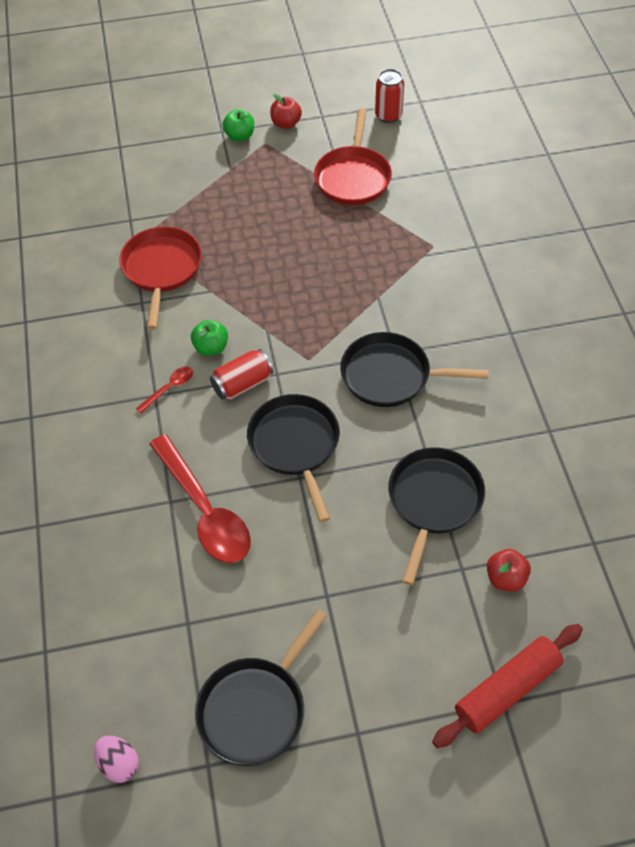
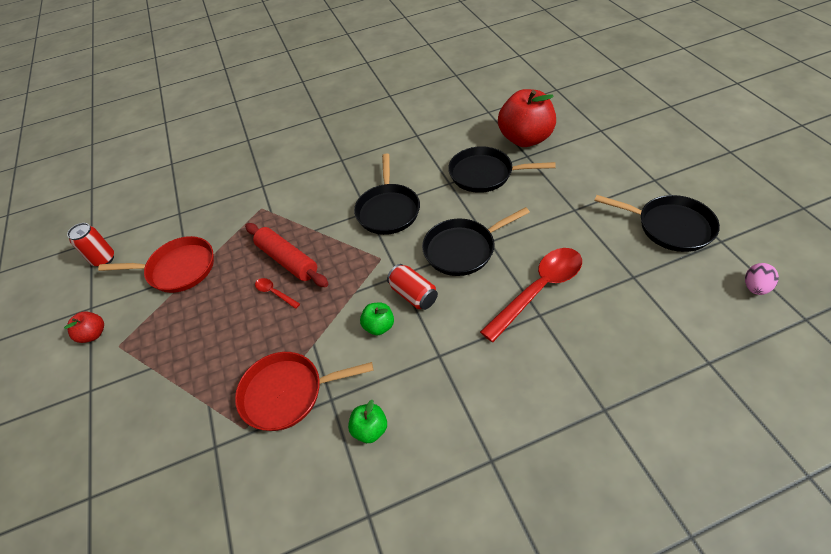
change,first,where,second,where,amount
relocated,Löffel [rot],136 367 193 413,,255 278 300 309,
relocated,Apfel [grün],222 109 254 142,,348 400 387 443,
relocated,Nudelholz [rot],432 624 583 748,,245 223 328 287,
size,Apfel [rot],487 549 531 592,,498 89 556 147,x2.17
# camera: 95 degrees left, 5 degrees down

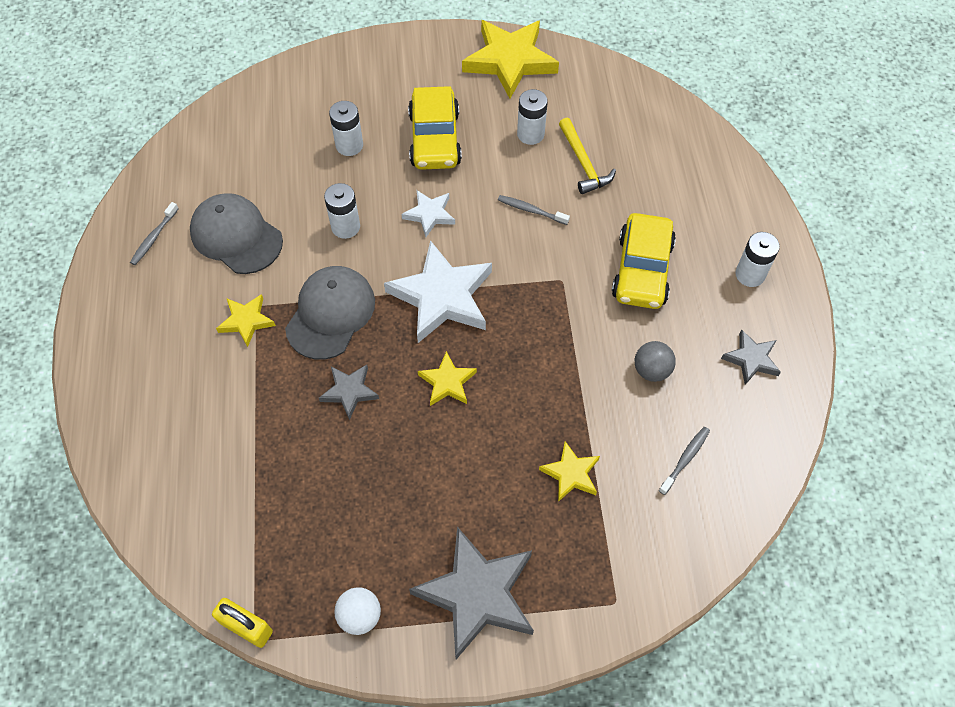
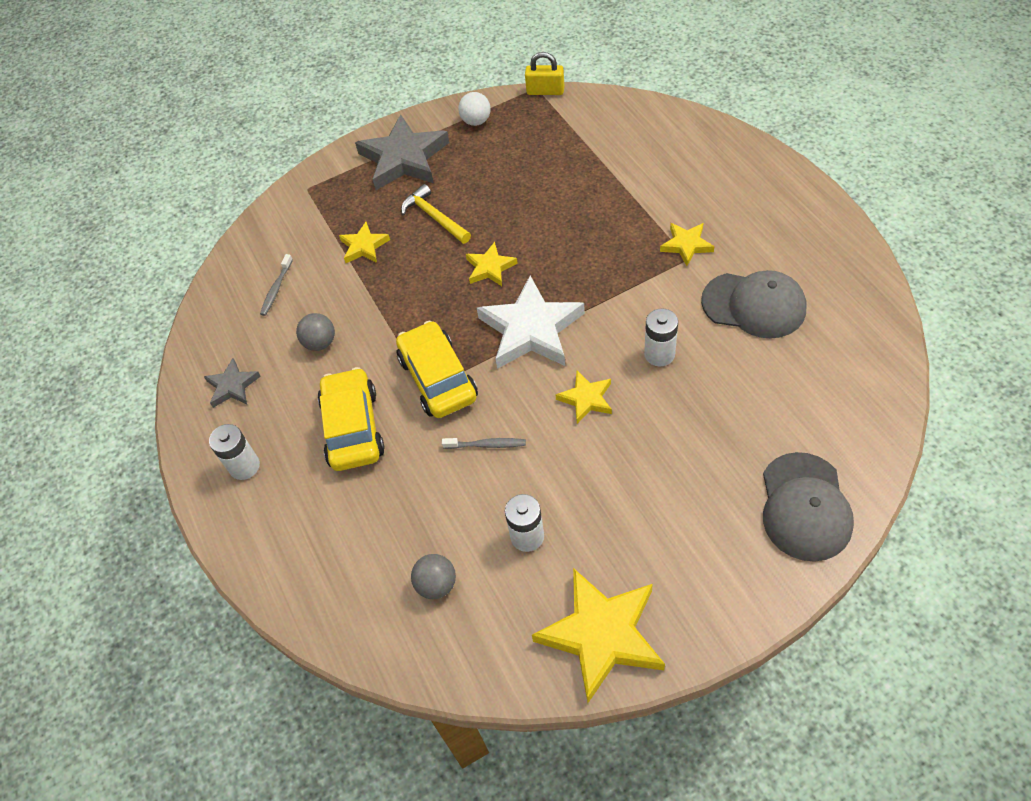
change,first,where,second,where,amount
missing,Zahnbürste [grau],130 202 179 265,,,
missing,Stern [grau],319 365 379 420,,,
missing,Batterie [weiß],329 101 363 156,,,
appeared,,,Ball [grau],411 554 456 599,
relocated,Kappe [grau],285 266 375 360,,763 452 854 562,
relocated,Auto [gelb],408 86 462 170,,396 320 478 418,
relocated,Hammer [gelb],559 118 616 194,,401 184 471 244,
colour,Stern [weiß],402 190 455 237,Stern [gelb],555 371 612 424,
# camera: 165 degrees right, 5 degrees down

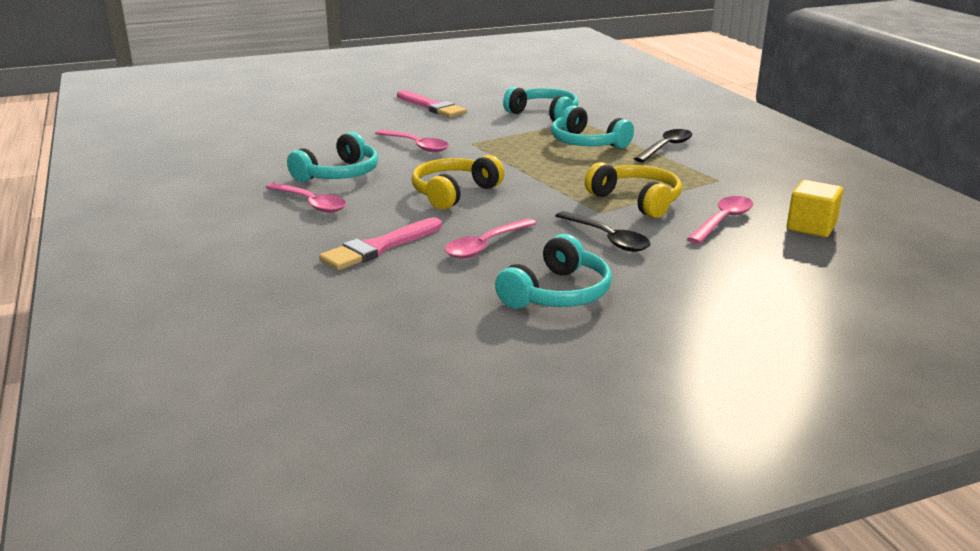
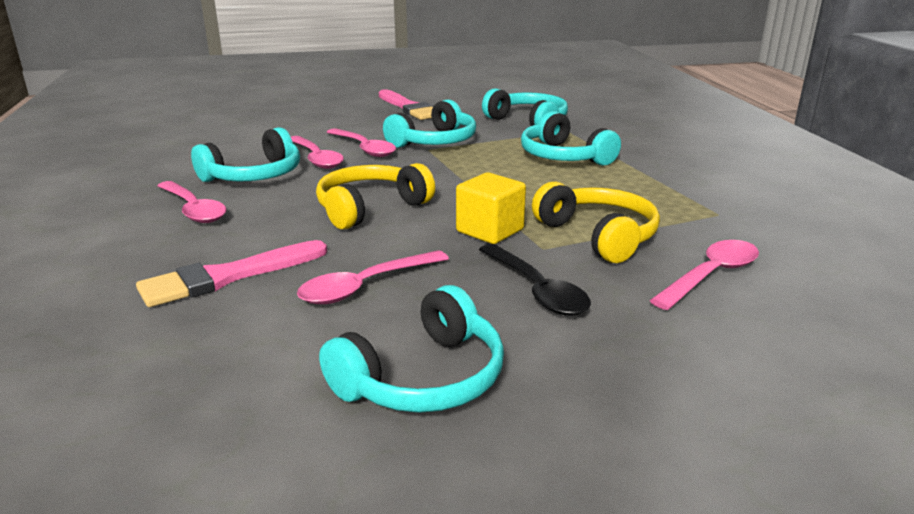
change,first,where,second,where,amount
missing,Löffel [schwarz],634 129 692 162,,,
appeared,,,Löffel [rosa],291 136 344 169,
appeared,,,Kopfhörer [türkis],383 99 476 148,
relocated,Kubus [gelb],787 180 843 237,,456 172 526 244,
# camera: 10 degrees right, 0 degrees up

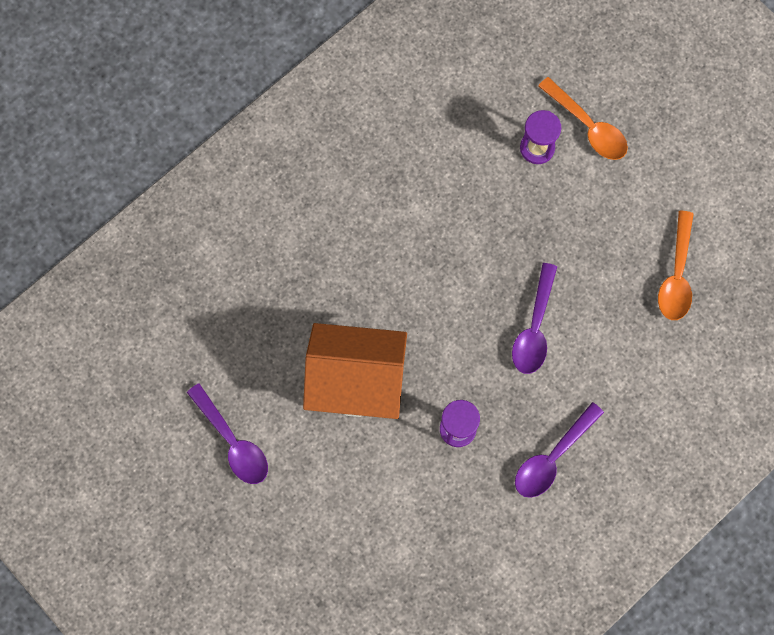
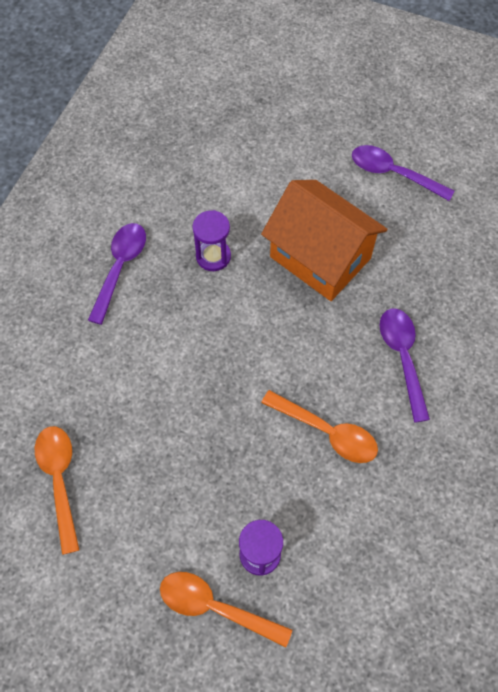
change,first,where,second,where,amount
appeared,,,Löffel [orange],261 390 378 463,
relocated,Löffel [lila],512 263 557 374,,380 308 430 423,
spun,Haus [orange],303 323 407 419,,261 180 388 301,60 degrees clockwise
# camera: 155 degrees right, 10 degrees down

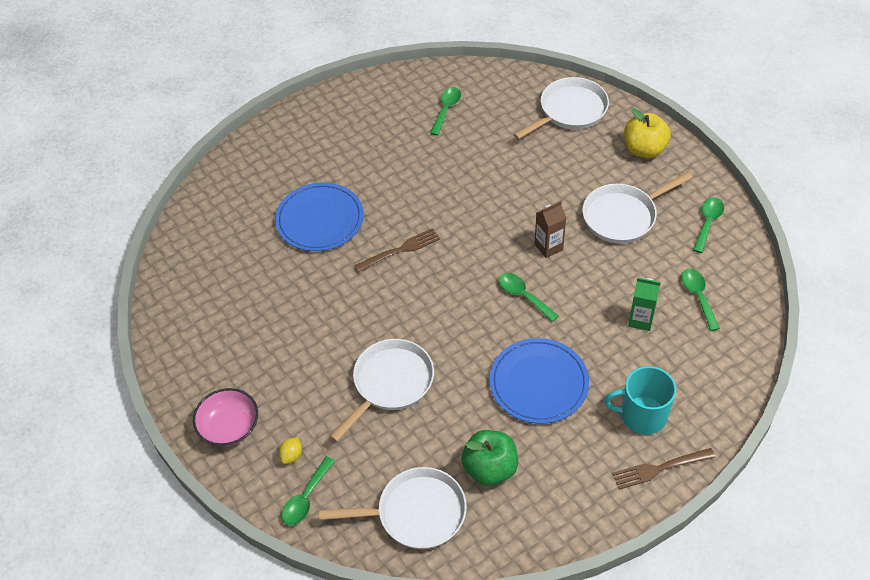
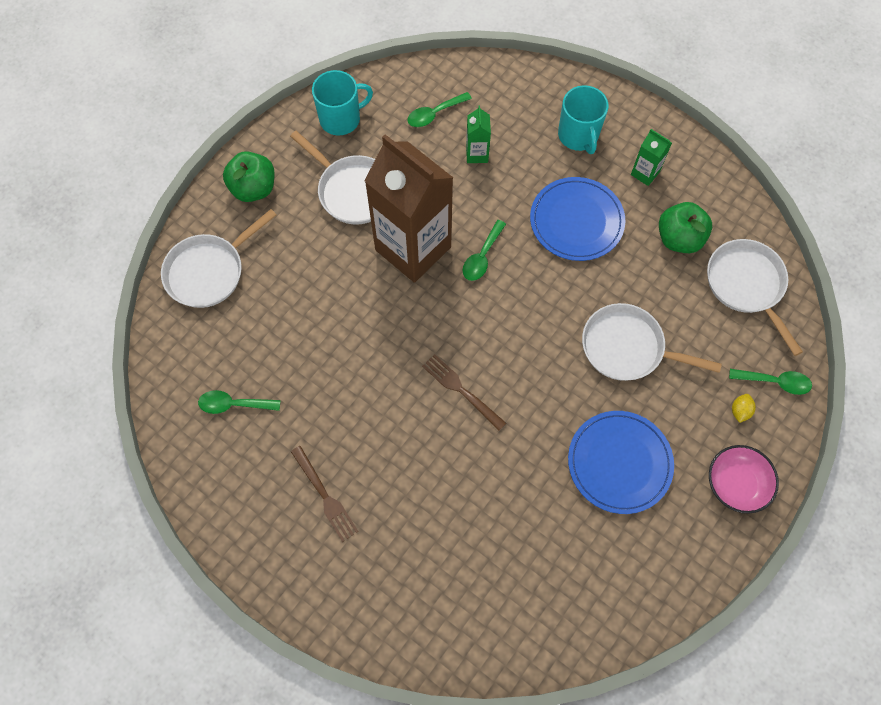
change,first,where,second,where,amount
appeared,,,Getränkekarton [grün],631 129 672 186,
relocated,Teller [blau],275 183 364 251,,568 411 674 514,
relocated,Gabel [braun],612 448 716 490,,291 446 359 542,
exchanged,Löffel [grün],693 197 724 253,Tasse [türkis],312 70 373 135,
colour,Apfel [gelb],624 108 671 158,Apfel [grün],223 151 275 202,
spun,Zitrone [gelb],279 437 302 464,,732 394 756 423,75 degrees counterclockwise
spun,Pfanne [weiß],513 77 609 140,,161 209 276 308,75 degrees counterclockwise
size,Getränkekarton [braun],534 201 566 258,,365 134 453 283,x2.46
# camera: 110 degrees left, 15 degrees up

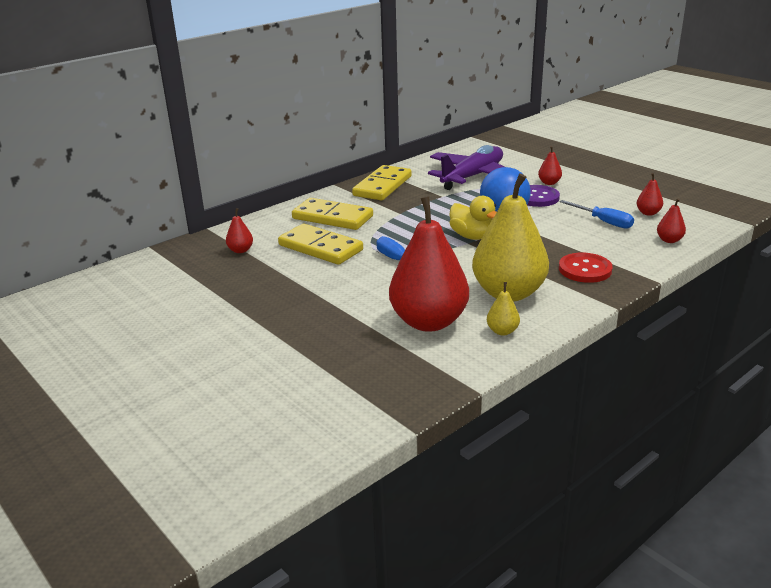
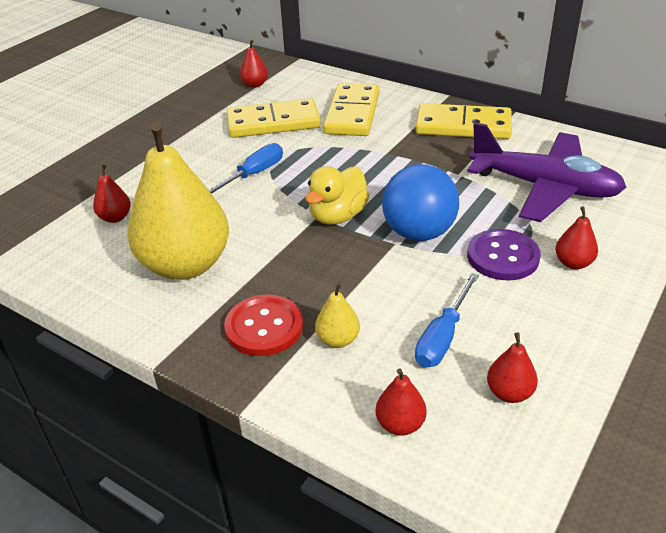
change,first,where,second,where,amount
relocated,Birne [gelb],487 282 520 336,,315 283 360 348,
spun,Dominostein [gelb],278 224 363 265,,226 98 321 138,60 degrees clockwise
size,Birne [rot],389 197 469 332,,93 165 131 223,x0.41
# camera: 75 degrees right, 10 degrees up

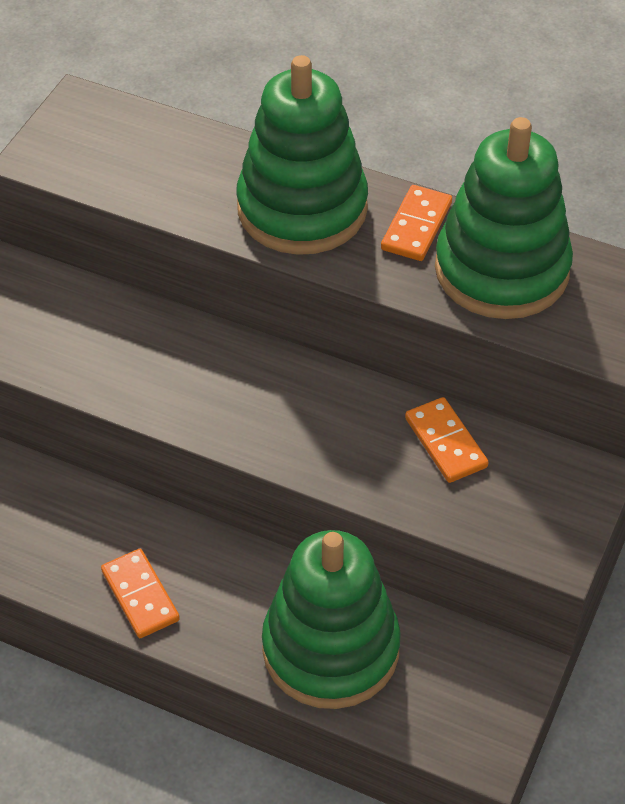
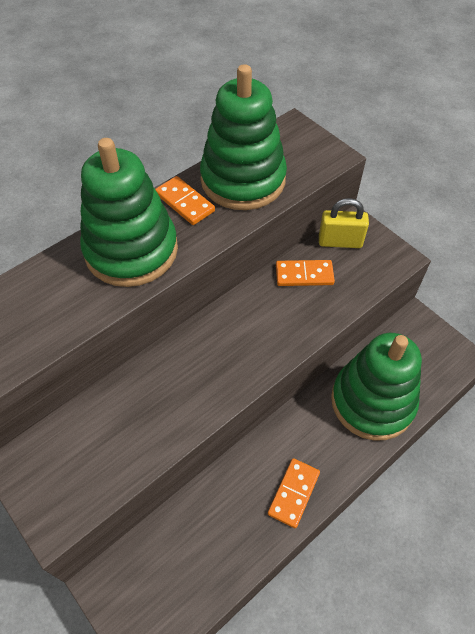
change,first,where,second,where,amount
appeared,,,Vorhängeschloss [gelb],319 198 369 248,
spun,Dominostein [orange],101 549 180 638,,268 458 320 528,60 degrees counterclockwise
# camera: 65 degrees left, 5 degrees up

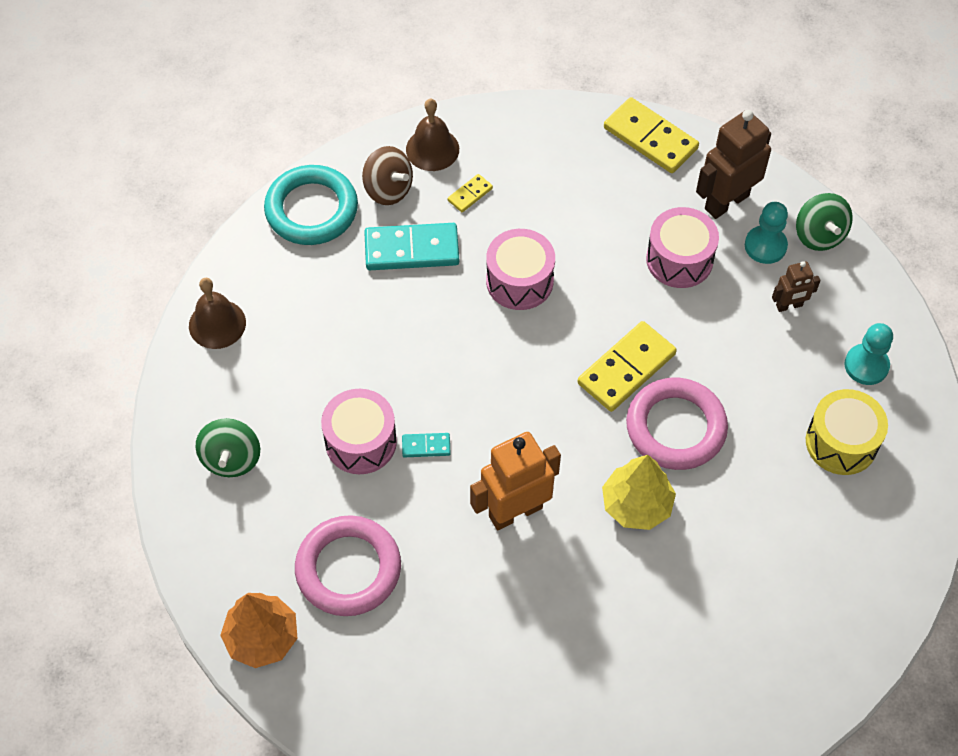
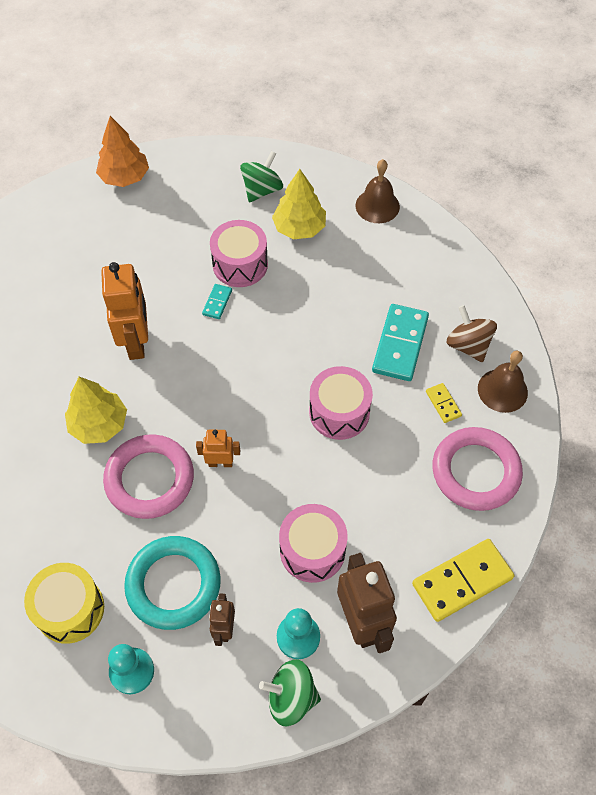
change,first,where,second,where,amount
appeared,,,Baum [gelb],272 169 326 239,
relocated,Ring [türkis],264 165 358 245,,124 536 221 630,
relocated,Ring [rosa],295 515 401 616,,432 427 523 511,
exchanged,Dominostein [gelb],577 321 677 412,Roboter [orange],196 430 240 467,
spun,Kreisel [grün],195 418 260 477,,240 151 283 202,105 degrees clockwise
spun,Kreisel [braun],362 146 413 205,,446 305 497 362,90 degrees clockwise
# camera: 110 degrees right, 0 degrees up

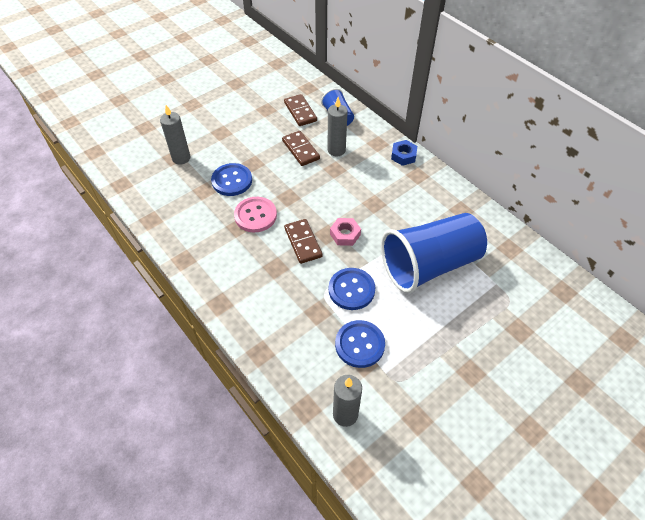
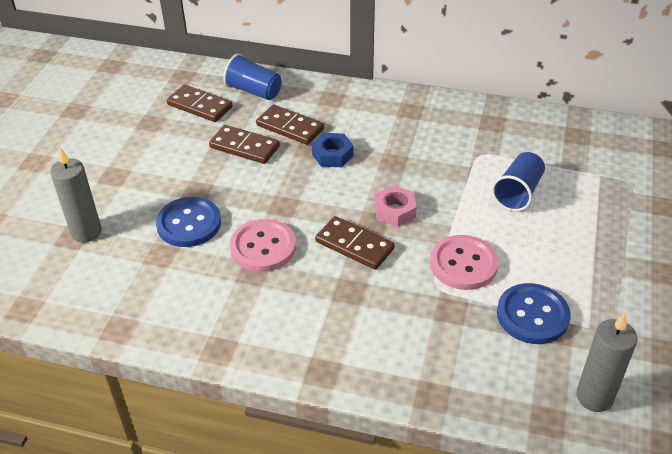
change,first,where,second,where,amount
relocated,Sechskantmutter [blau],391 140 417 166,,312 133 354 167,
exchanged,Kerze [grau],327 97 348 156,Dominostein [braun],256 105 324 145,
colour,Knopf [blau],329 268 375 310,Knopf [rosa],430 235 499 290,
size,Becher [blau],381 213 487 293,,492 152 545 212,x0.47
# camera: 35 degrees left, 10 degrees down

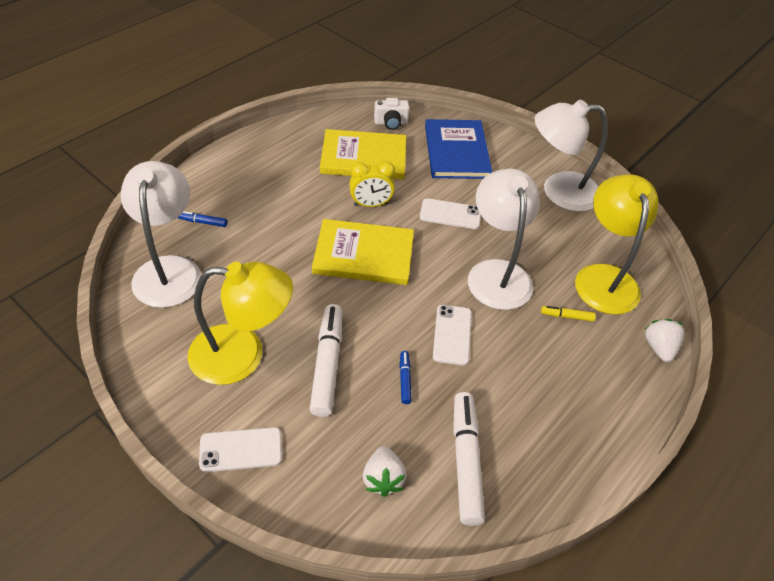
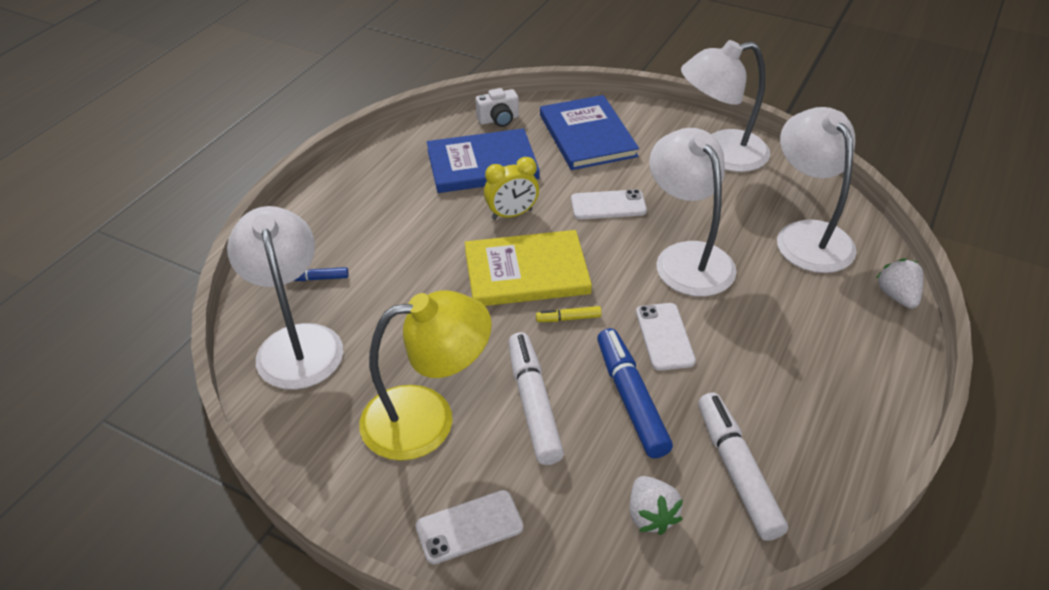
change,first,where,second,where,amount
relocated,Filzstift [gelb],541 306 596 322,,536 306 602 322,
colour,Buch [gelb],320 129 406 180,Buch [blau],427 128 540 193,
colour,Lampe [gelb],575 174 658 315,Lampe [weiß],777 107 857 273,
size,Filzstift [blau],400 351 412 404,,597 328 673 459,x2.15
# camera: 10 degrees left, 5 degrees down

